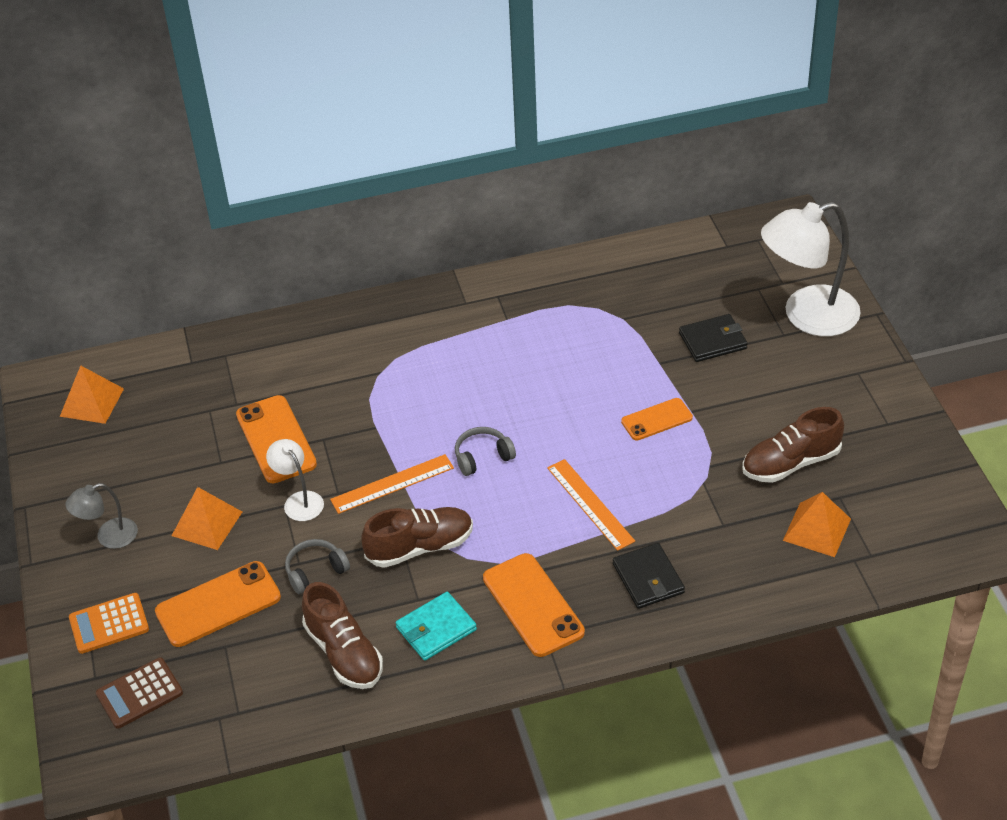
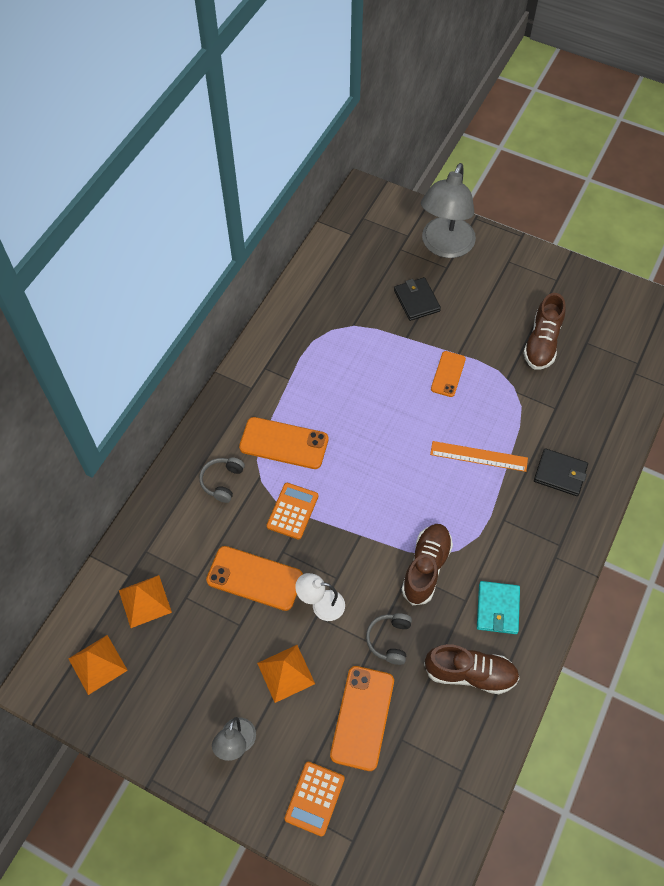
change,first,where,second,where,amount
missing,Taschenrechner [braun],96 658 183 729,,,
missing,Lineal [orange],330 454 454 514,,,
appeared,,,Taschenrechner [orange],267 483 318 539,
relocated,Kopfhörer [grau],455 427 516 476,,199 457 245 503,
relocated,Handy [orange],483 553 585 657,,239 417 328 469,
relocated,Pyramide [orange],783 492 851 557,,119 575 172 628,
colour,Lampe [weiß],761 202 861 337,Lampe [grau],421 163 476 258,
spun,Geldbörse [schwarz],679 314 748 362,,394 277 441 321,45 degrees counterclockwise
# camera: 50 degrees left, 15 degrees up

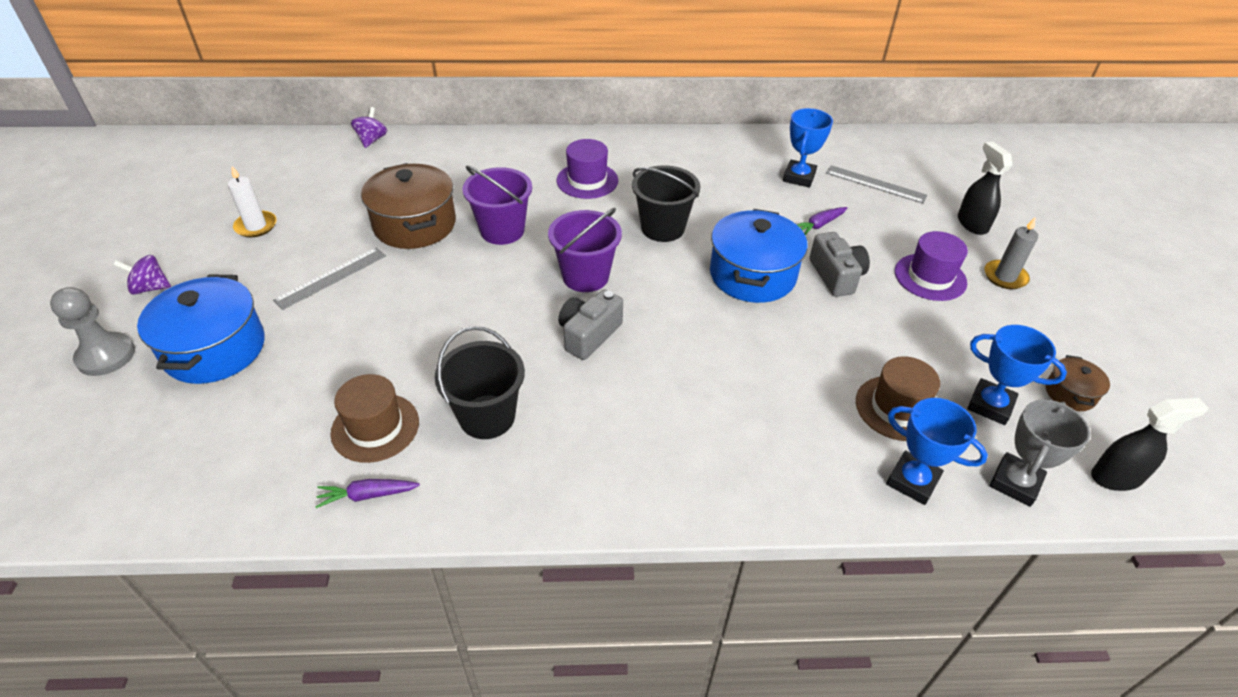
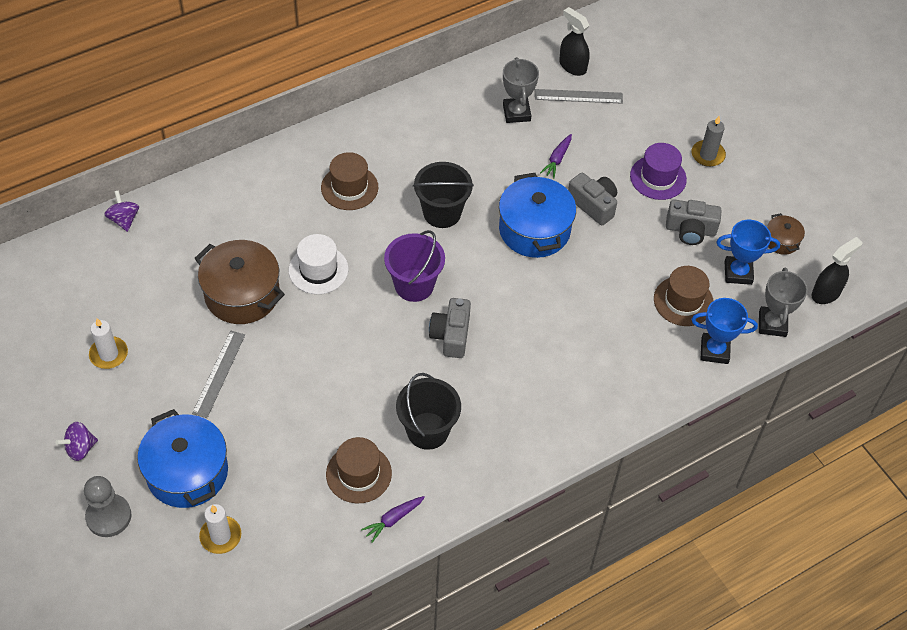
change,first,where,second,where,amount
appeared,,,Kerze [weiß],199 504 241 554,
appeared,,,Kamera [grau],666 200 722 245,
relocated,Sprühflasche [schwarz],958 141 1013 235,,559 7 590 76,
exchanged,Eimer [lila],463 166 532 245,Hut [weiß],289 234 349 294,
colour,Hut [lila],556 139 618 199,Hut [braun],321 152 378 210,
colour,Pokal [blau],783 108 833 187,Pokal [grau],503 57 539 123,
# camera: 30 degrees left, 10 degrees up

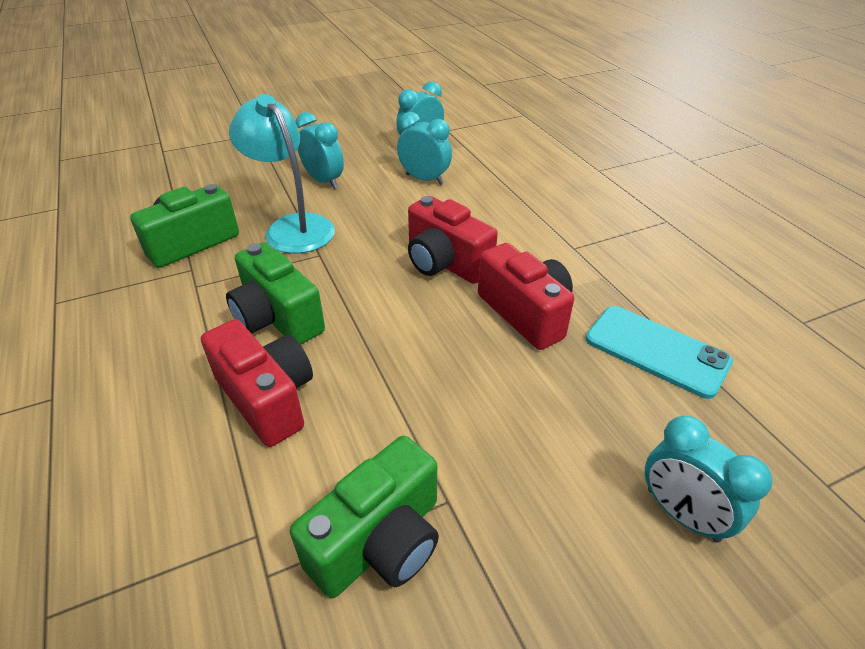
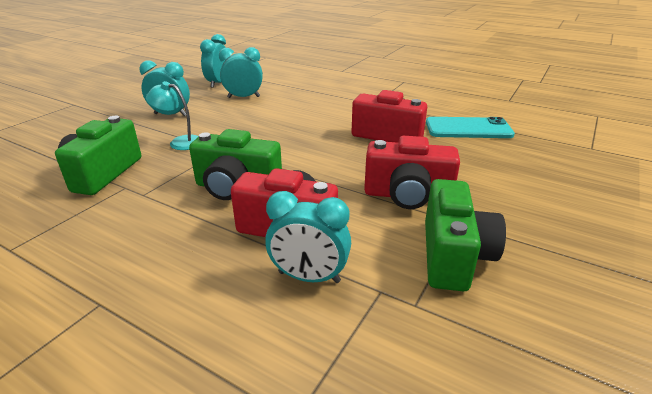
change,first,where,second,where,amount
relocated,Kamera [rot],408 196 498 284,,364 136 460 209,
relocated,Wecker [türkis],645 416 773 543,,265 191 351 283,
size,Lampe [türkis],229 94 335 254,,146 81 199 150,x0.57
# camera: 35 degrees left, 10 degrees down

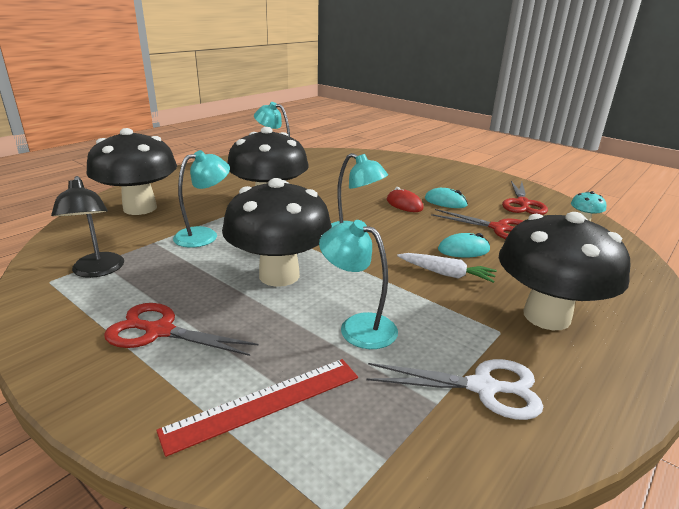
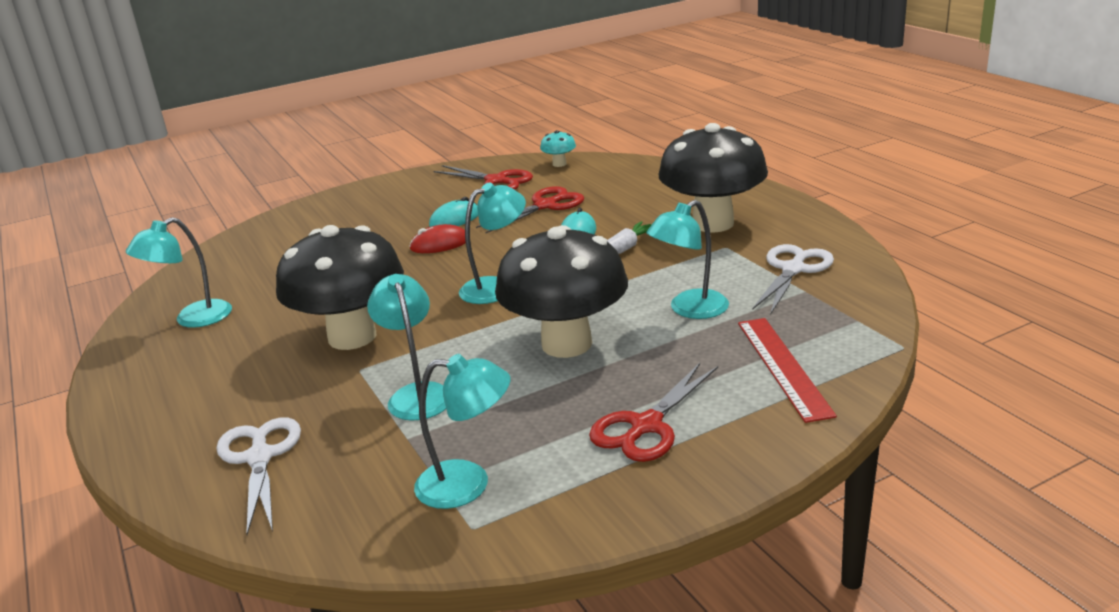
change,first,where,second,where,amount
exchanged,Pilz [schwarz],86 128 177 215,Schere [weiß],216 417 301 535,
colour,Lampe [schwarz],51 176 124 278,Lampe [türkis],414 354 510 509,
# camera: 65 degrees left, 0 degrees up

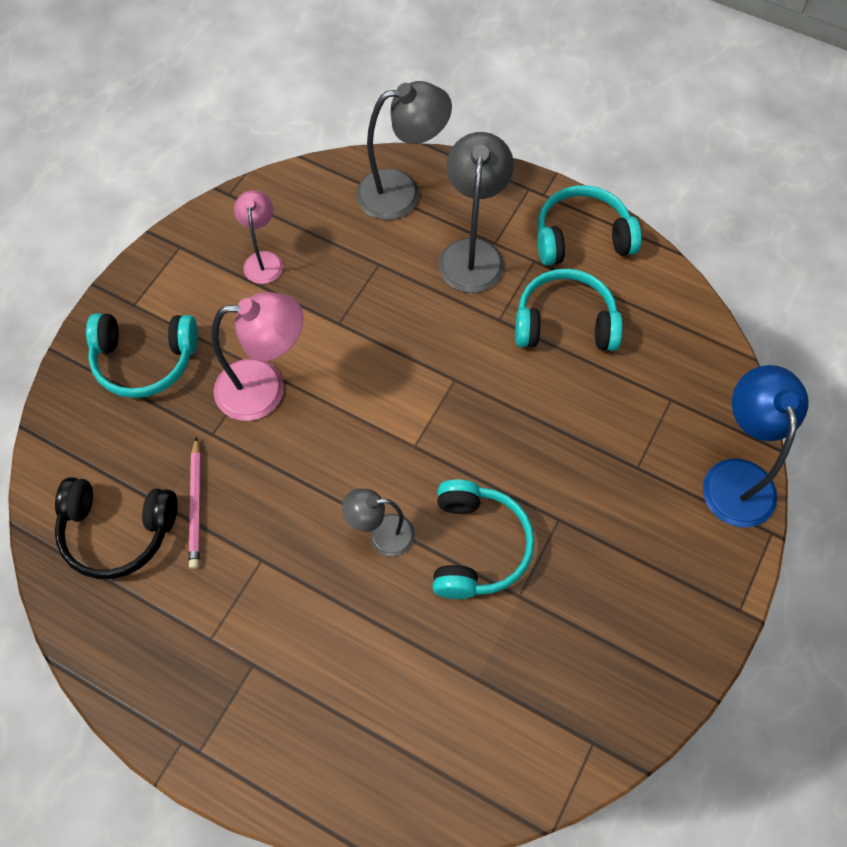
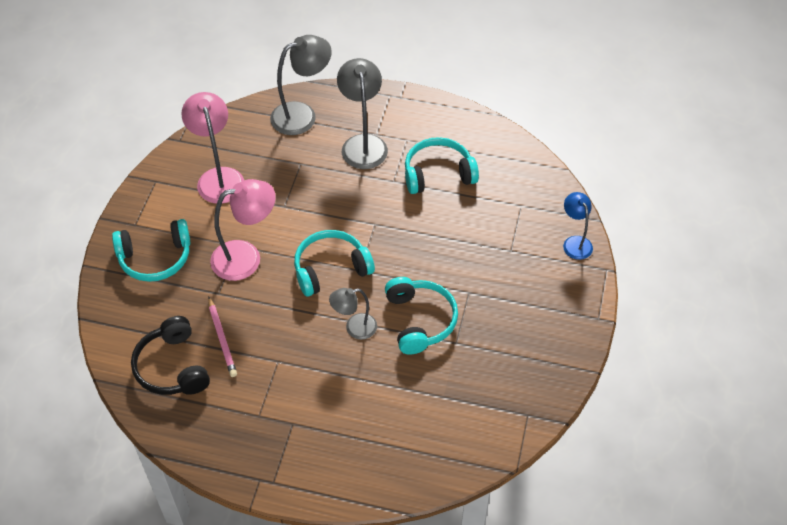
change,first,where,second,where,amount
relocated,Kopfhörer [türkis],537 185 641 266,,294 230 375 296,
spun,Kopfhörer [schwarz],55 477 178 579,,131 316 210 395,75 degrees clockwise
size,Lampe [rosa],234 190 283 284,,181 92 244 204,x1.67
size,Lampe [blau],703 365 809 528,,563 192 593 260,x0.60
# camera: 15 degrees left, 10 degrees down

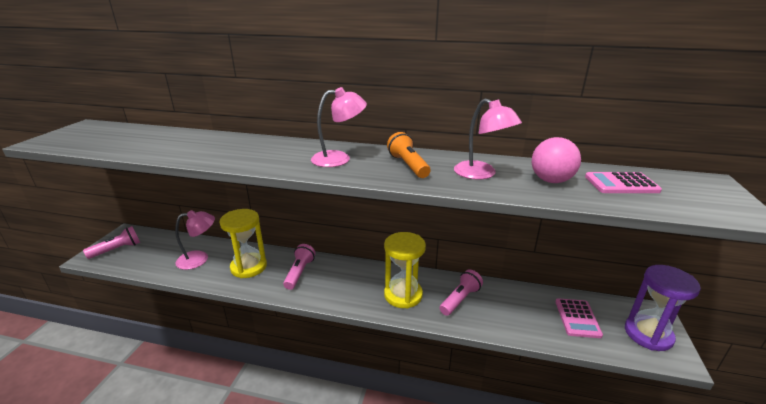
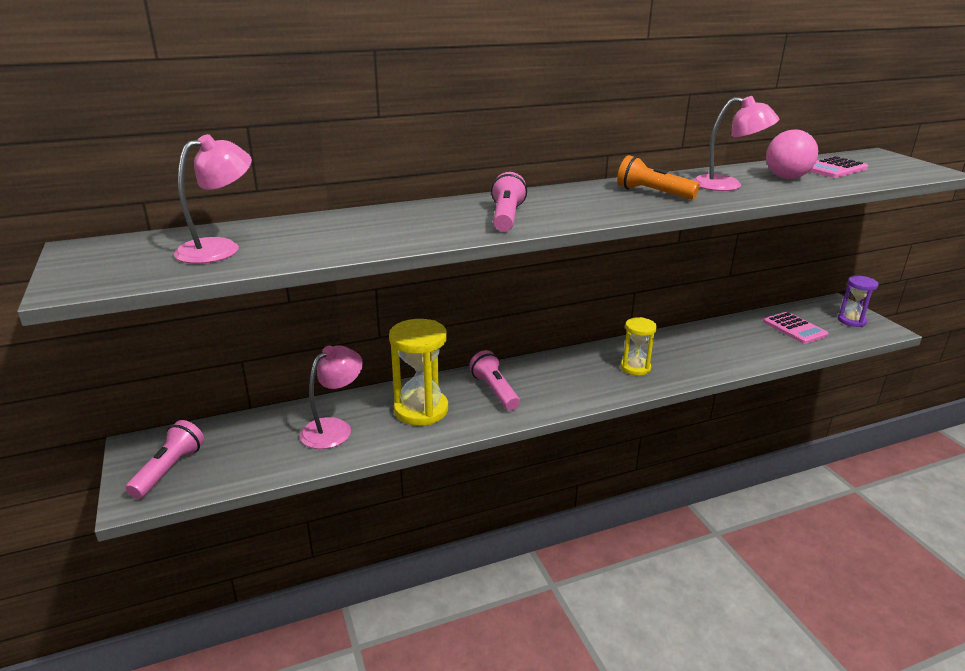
change,first,where,second,where,amount
relocated,Lampe [rosa],311 87 367 167,,174 134 252 264,
relocated,Taschenlampe [rosa],440 270 483 316,,491 172 527 232,
size,Sanduhr [gelb],384 232 426 308,,621 317 657 376,x0.61
size,Sanduhr [lila],625 265 701 351,,838 276 879 327,x0.61
# camera: 35 degrees left, 0 degrees up

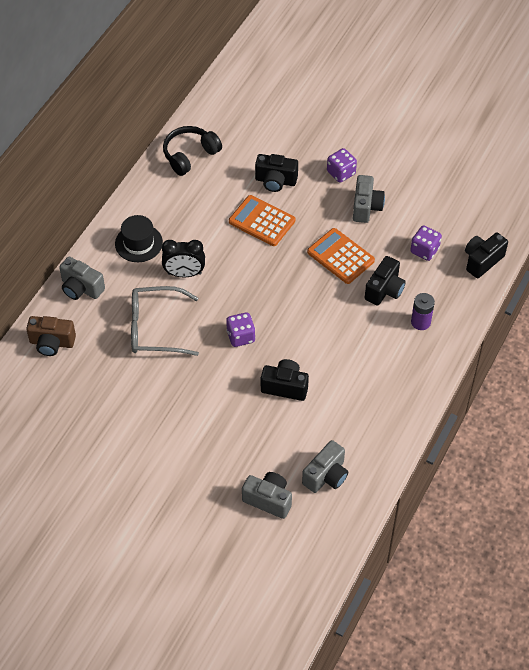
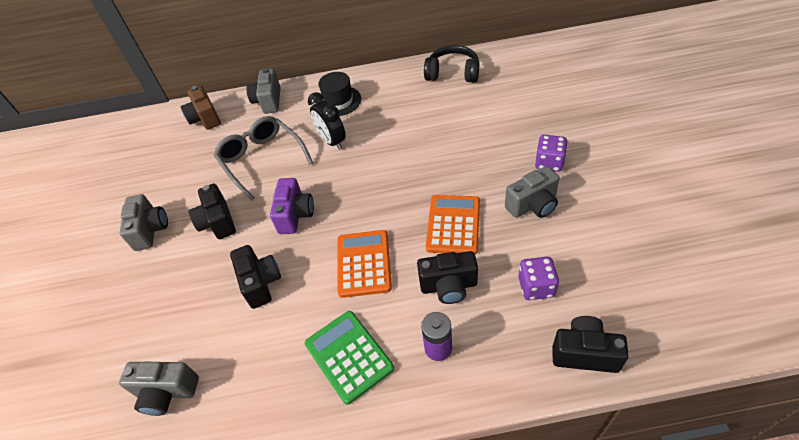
change,first,where,second,where,amount
appeared,,,Taschenrechner [grün],305 311 394 405,
relocated,Taschenrechner [orange],229 195 295 246,,338 230 392 298,
relocated,Kamera [grau],242 472 292 519,,120 194 168 251,
relocated,Kamera [schwarz],255 154 298 192,,189 184 236 239,
exchanged,Spielwürfel [lila],226 312 255 347,Kamera [lila],270 178 314 234,
# camera: 60 degrees right, 5 degrees down

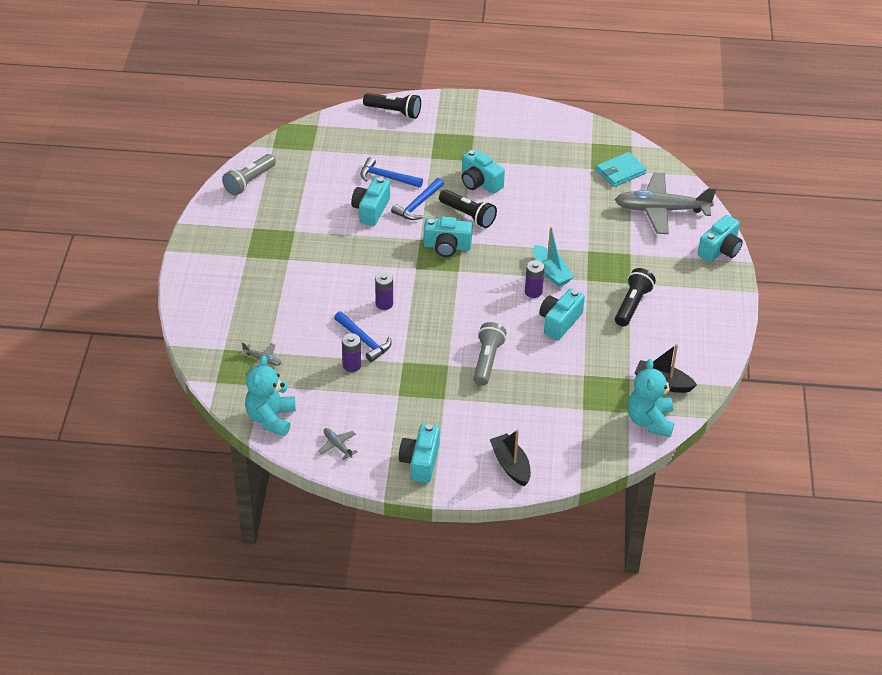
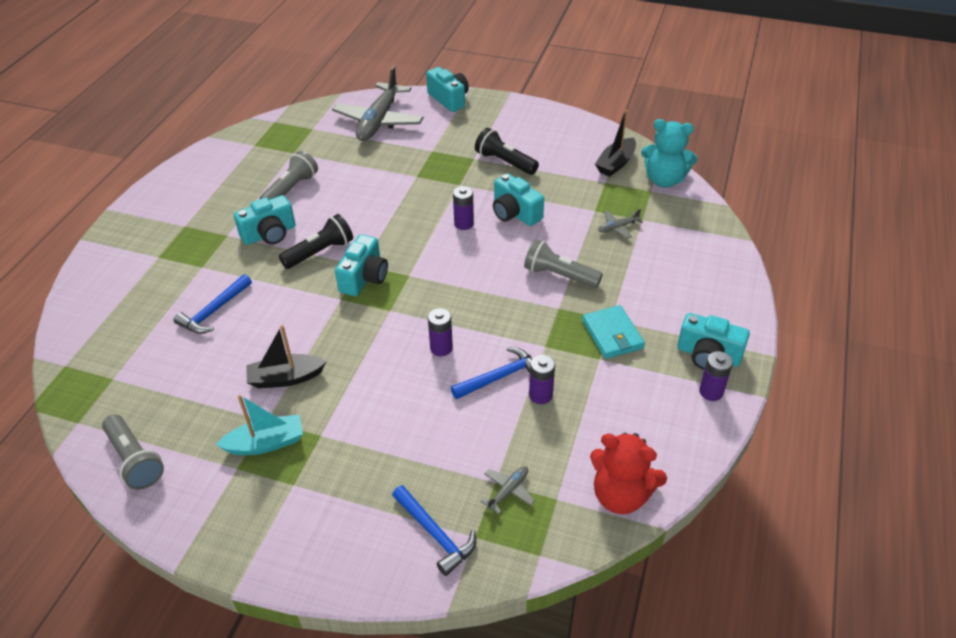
change,first,where,second,where,amount
missing,Kamera [türkis],351 177 390 226,,,
missing,Taschenlampe [schwarz],363 93 421 119,,,
appeared,,,Taschenlampe [grau],259 151 318 200,
appeared,,,Batterie [lila],699 351 733 401,
relocated,Flugzeug [grau],318 428 357 460,,598 209 643 239,
relocated,Hammer [blau],391 178 444 220,,392 485 476 576,
relocated,Boot [schwarz],490 430 531 486,,246 325 327 388,
relocated,Boot [türkis],533 227 574 287,,216 395 303 455,
relocated,Geldbörse [türkis],596 152 647 187,,582 305 645 359,
colour,Teddybär [türkis],245 355 296 436,Teddybär [rot],590 433 667 514,
# camera: 75 degrees left, 0 degrees up

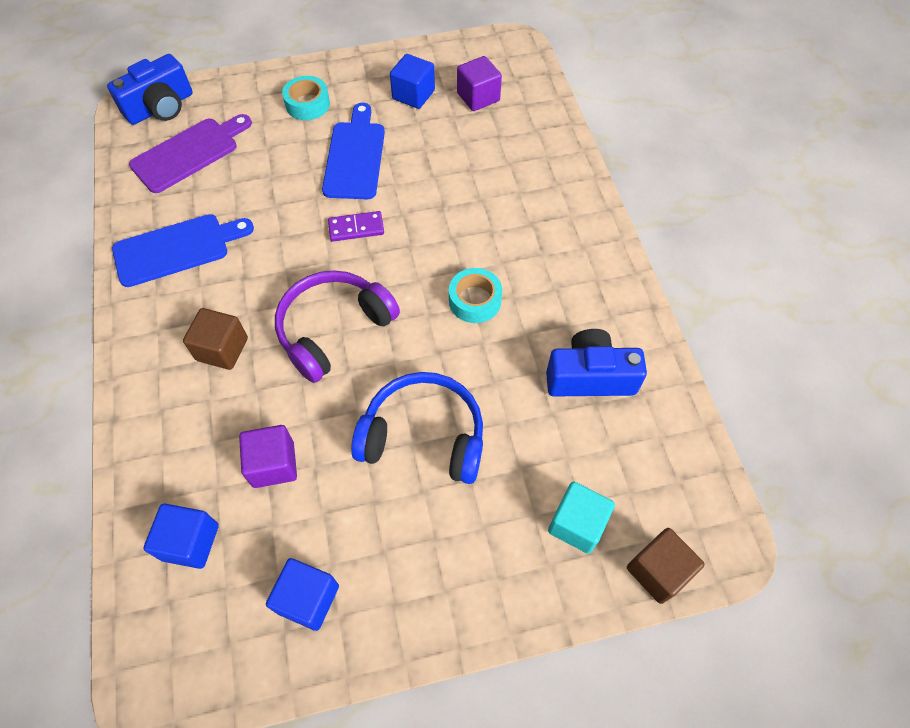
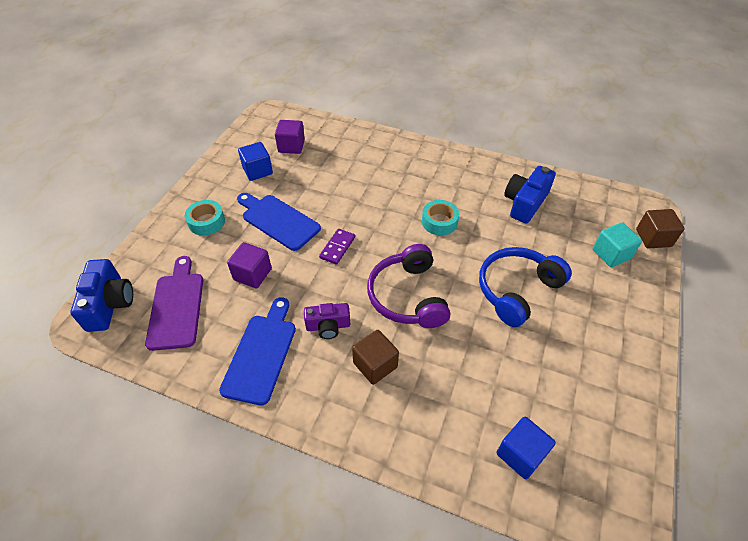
change,first,where,second,where,amount
missing,Kubus [blau],266 558 339 631,,,
appeared,,,Kamera [lila],304 303 350 339,
relocated,Kubus [lila],239 425 297 488,,227 242 272 288,
# camera: 55 degrees left, 10 degrees down

